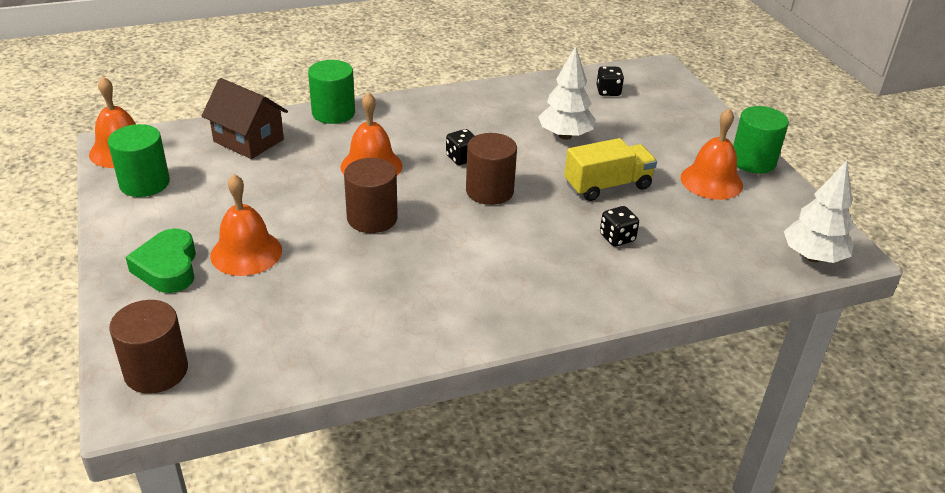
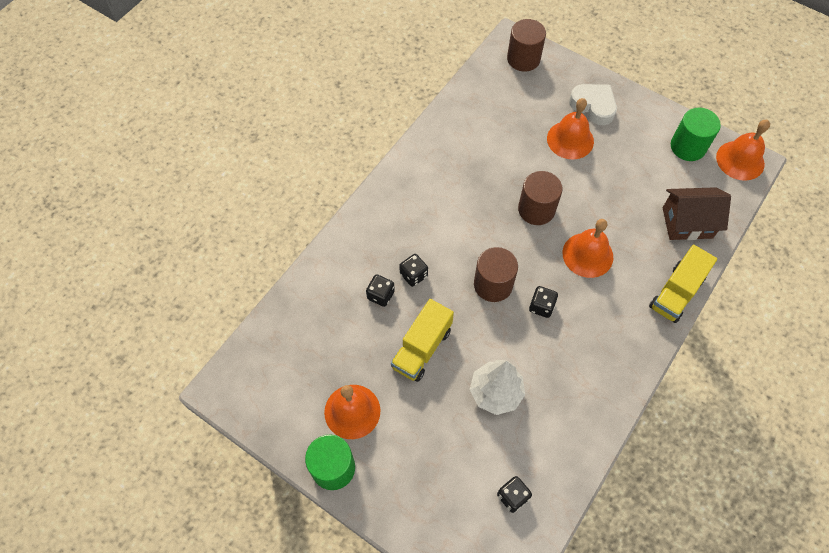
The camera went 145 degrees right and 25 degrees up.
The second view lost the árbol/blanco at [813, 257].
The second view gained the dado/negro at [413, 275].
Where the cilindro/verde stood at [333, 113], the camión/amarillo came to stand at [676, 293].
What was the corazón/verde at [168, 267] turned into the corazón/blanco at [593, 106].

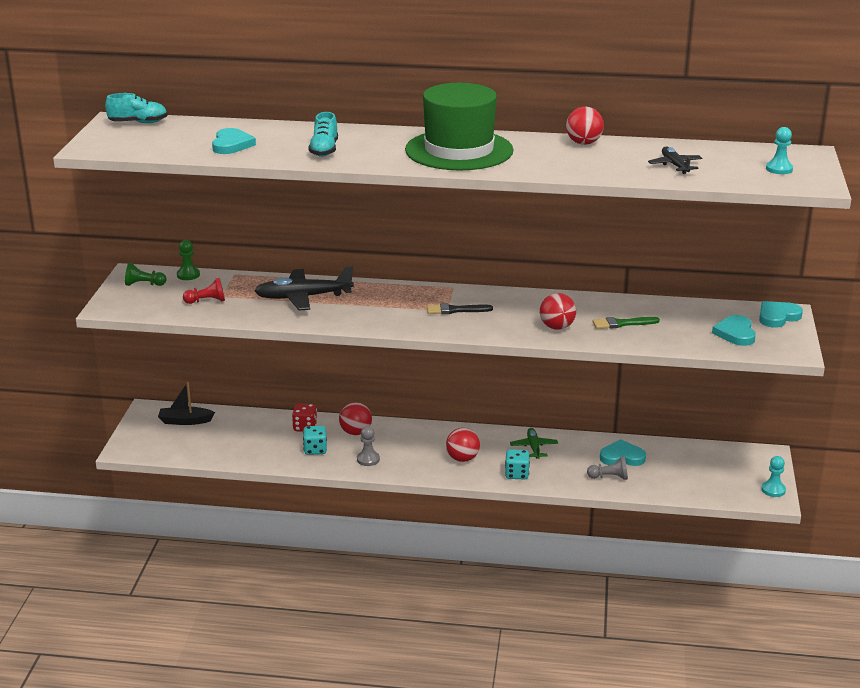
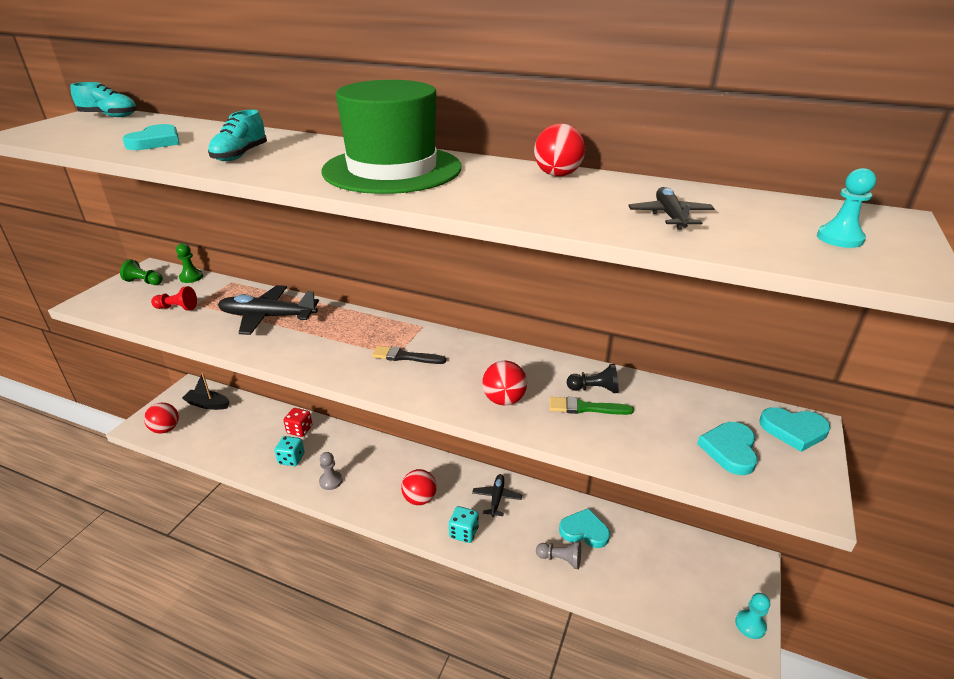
The camera went 15 degrees right and 5 degrees up.
The second view gained the peón/negro at [594, 389].
The pelota/rojo ended up elsewhere, having gone from [355, 432] to [166, 429].
What was the avión/verde at [534, 447] turned into the avión/negro at [496, 498].
The corazón/turquesa at [777, 317] ended up facing another way, 150 degrees counterclockwise from before.

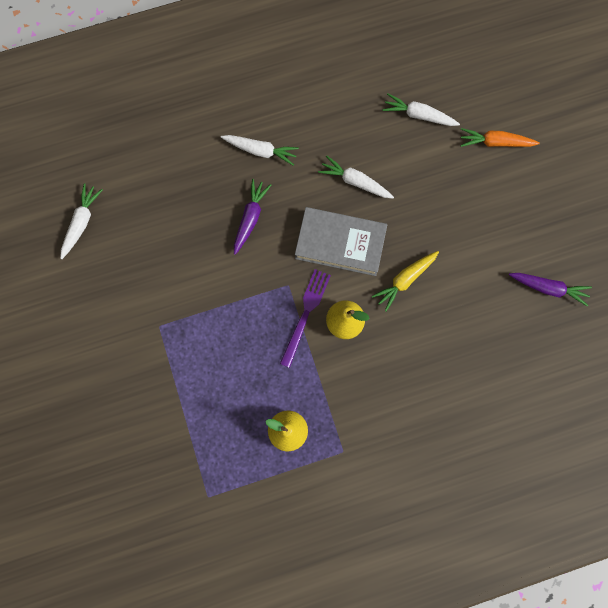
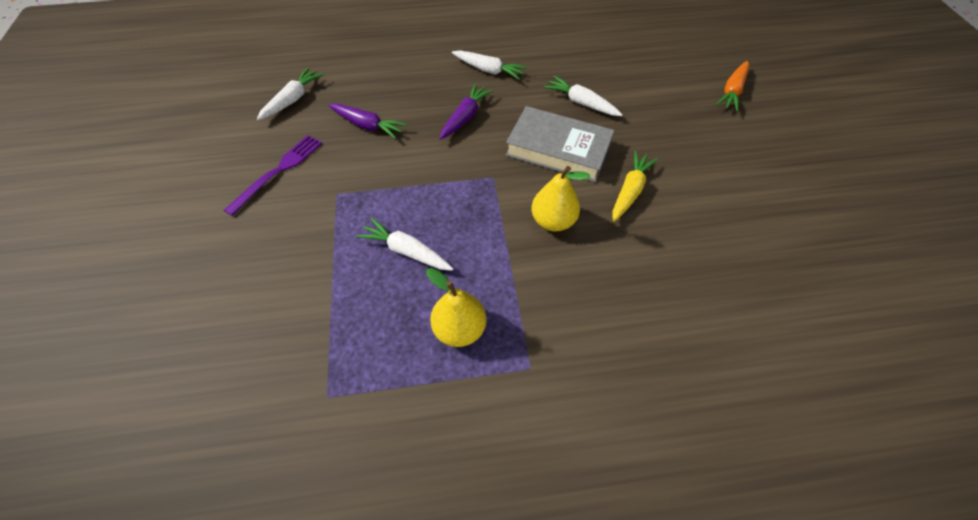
The camera went 10 degrees right and 20 degrees down.
The tenedor/morado ended up elsewhere, having gone from [305, 314] to [278, 172].
The zanahoria/blanco ended up elsewhere, having gone from [418, 115] to [406, 251].
The zanahoria/morado ended up elsewhere, having gone from [548, 288] to [367, 125].
The zanahoria/amarillo at [405, 280] ended up facing another way, 150 degrees clockwise from before.
The zanahoria/naranja at [495, 142] ended up facing another way, 75 degrees counterclockwise from before.

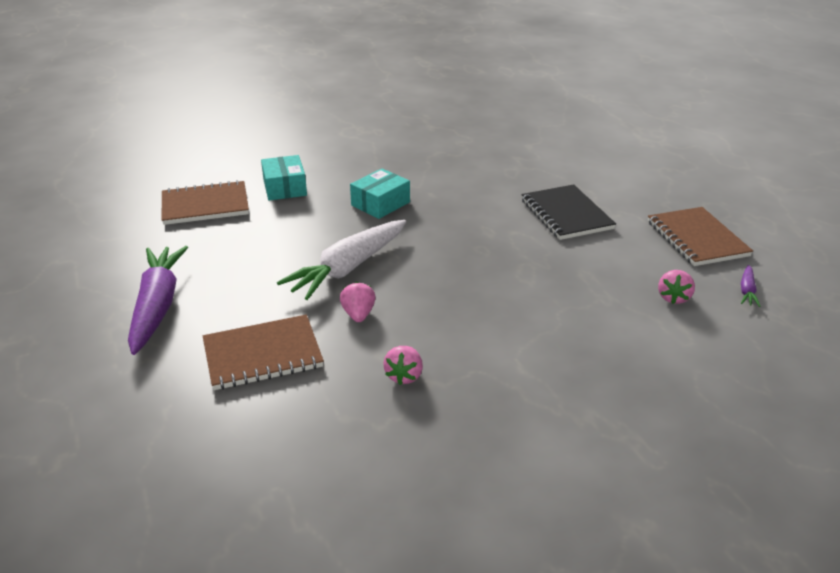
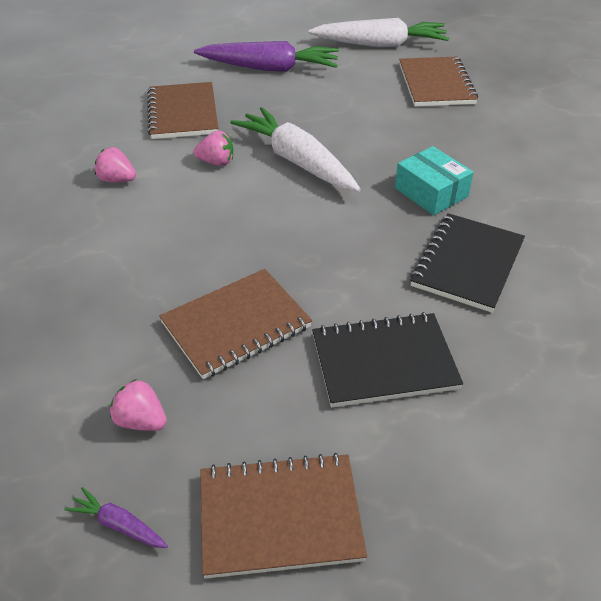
The camera went 100 degrees right and 10 degrees up.
The second view lost the caja/turquesa at [284, 188].
The second view gained the cuaderno/marrón at [236, 325].
The second view gained the zanahoria/blanco at [380, 45].
The second view gained the cuaderno/negro at [467, 264].

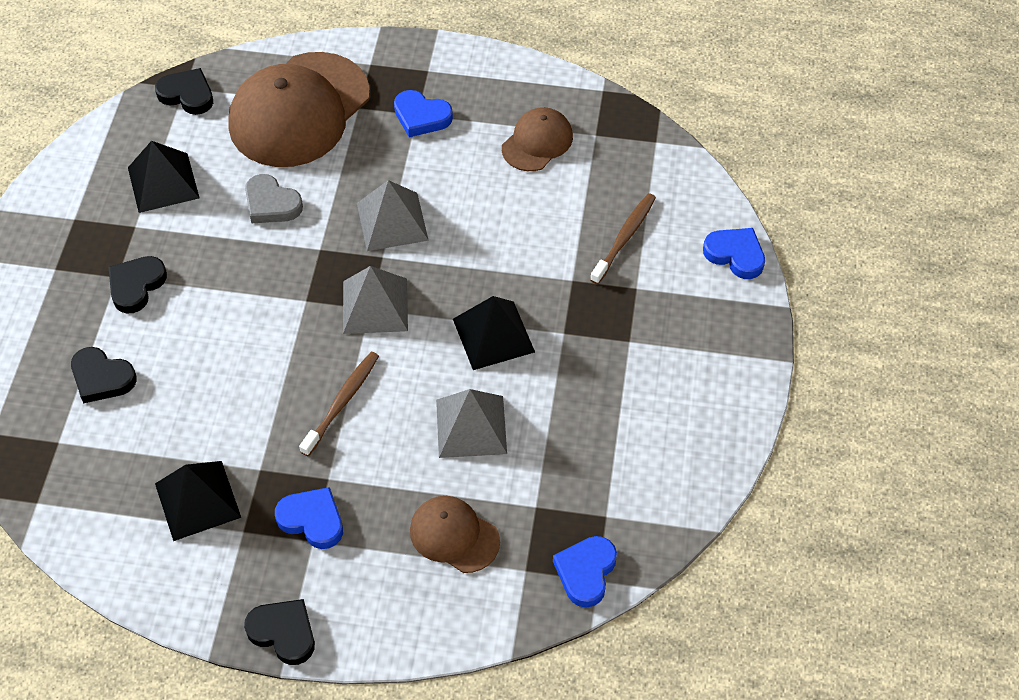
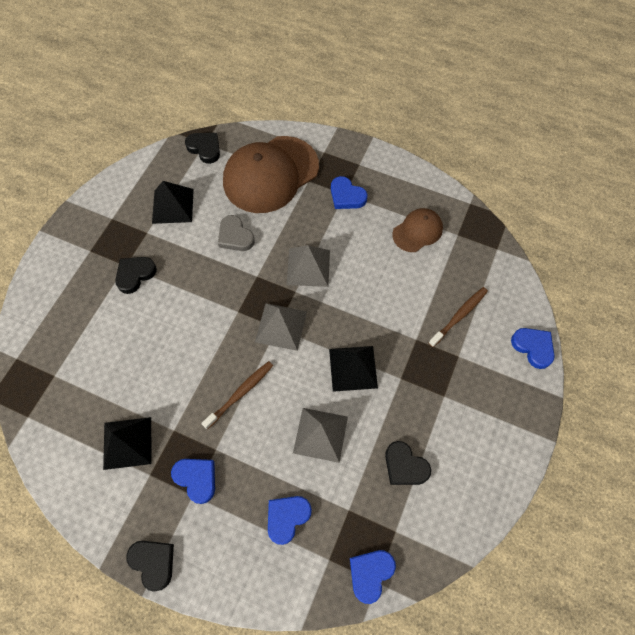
The camera went 15 degrees right and 10 degrees up.
The corazón/negro ended up elsewhere, having gone from [102, 378] to [405, 466].
Where the gorra/marrón stood at [454, 535], the corazón/azul came to stand at [287, 517].

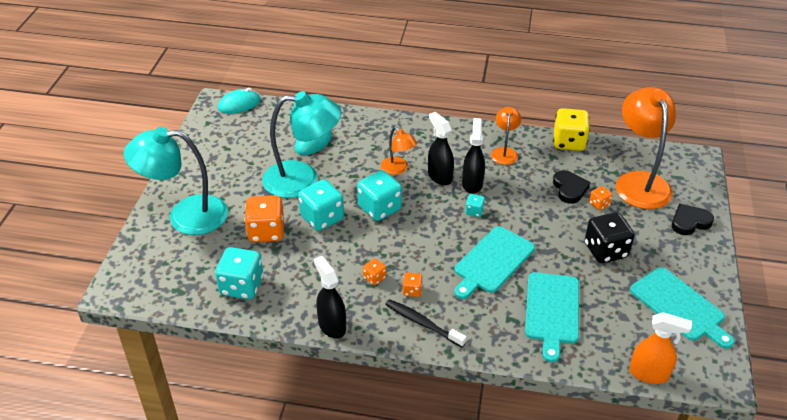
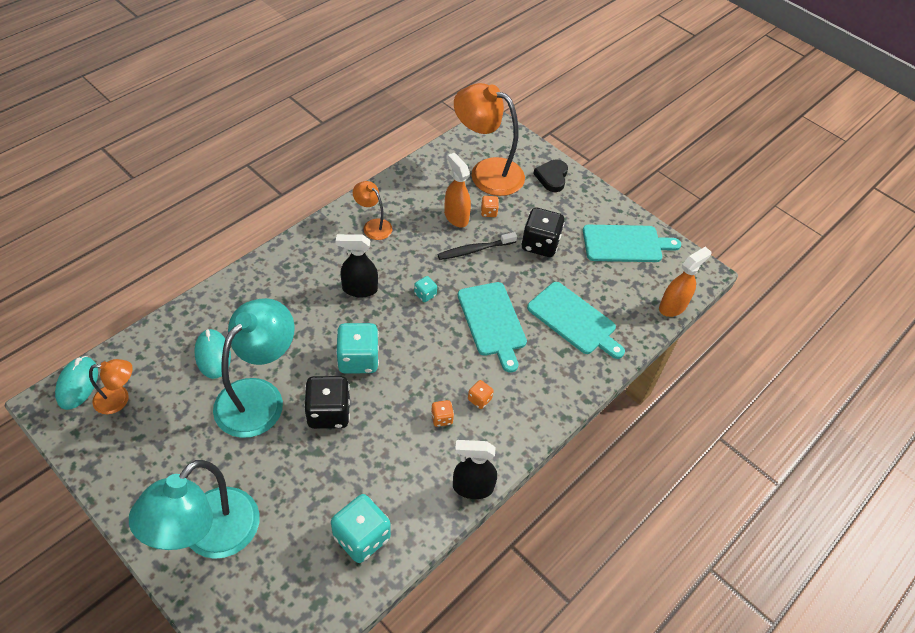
The camera went 60 degrees left and 10 degrees up.
The second view lost the dado/naranja at [266, 232].
The second view lost the pulverizador/negro at [472, 184].
The second view lost the dado/amarillo at [568, 142].
The lámpara/naranja ended up elsewhere, having gone from [398, 169] to [119, 399].
The cepillo de dientes/negro ended up elsewhere, having gone from [423, 323] to [475, 250].
Where the corazón/negro stood at [569, 189], the pulverizador/naranja came to stand at [456, 217].
What was the dado/turquesa at [322, 218] turned into the dado/negro at [329, 413].

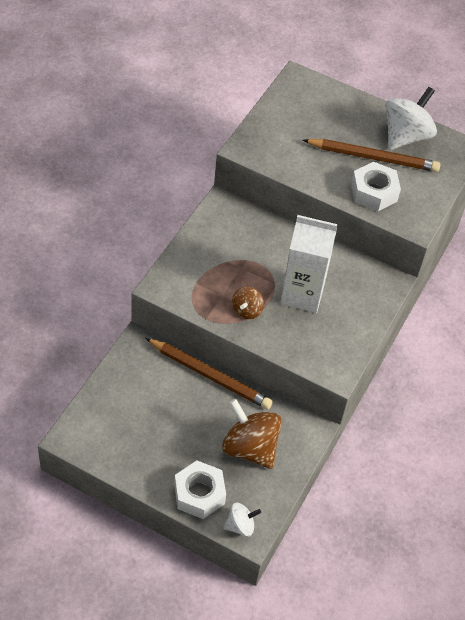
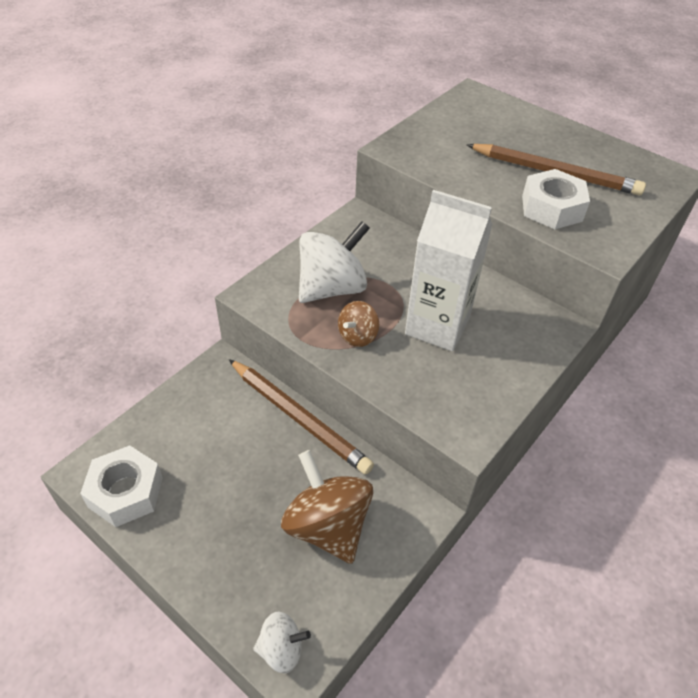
The camera went 15 degrees right and 5 degrees down.
The tuerca/blanco ended up elsewhere, having gone from [199, 494] to [125, 492].
The peonza/blanco ended up elsewhere, having gone from [405, 136] to [332, 288].

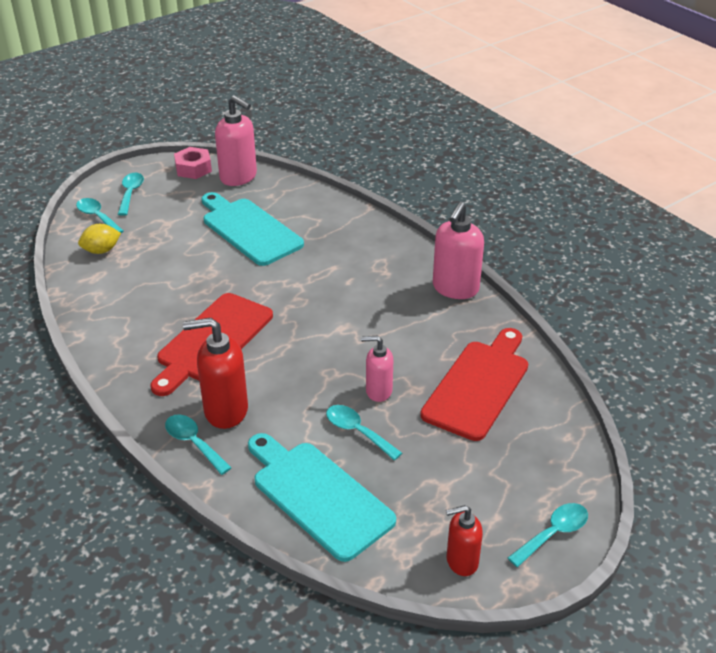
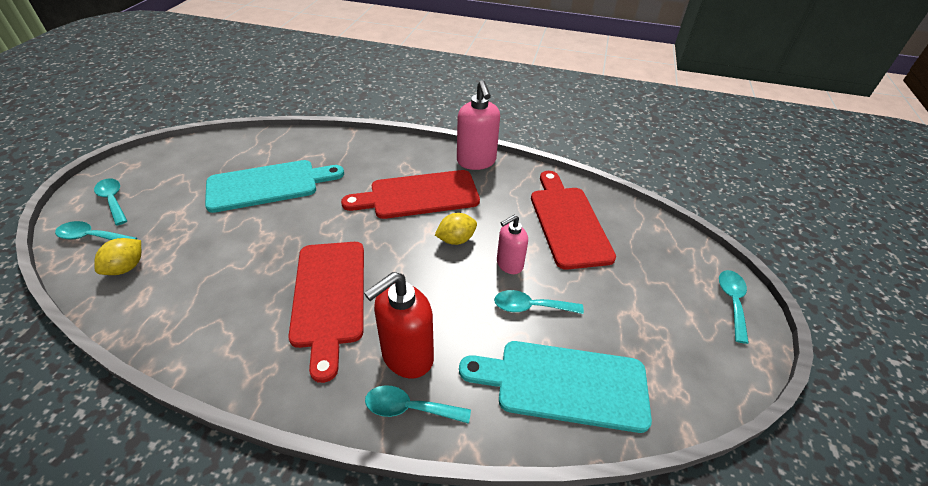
The camera went 40 degrees left and 5 degrees up.
The second view lost the tuerca/rosa at [193, 168].
The second view lost the dispensador de jabón/rosa at [239, 177].
The second view lost the dispensador de jabón/rojo at [461, 561].
The second view gained the tabla de cortar/rojo at [419, 195].
The second view gained the limón/amarillo at [456, 239].
The tabla de cortar/turquesa at [249, 229] ended up facing another way, 150 degrees clockwise from before.

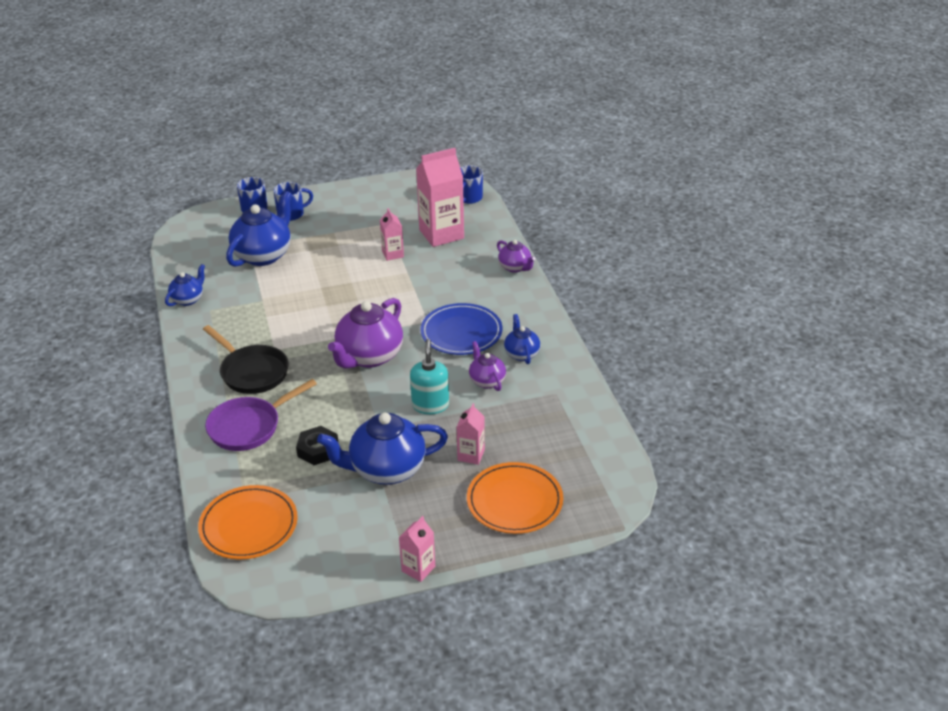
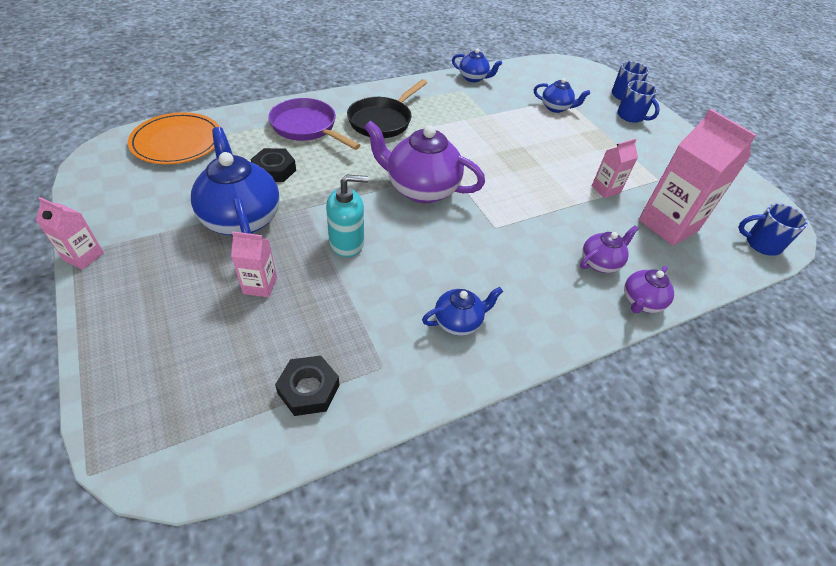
The camera went 75 degrees right and 10 degrees up.
The second view lost the plato/azul at [461, 332].
The second view lost the plato/naranja at [514, 501].
The second view gained the tuerca/negro at [308, 389].
The tetera/morado ended up elsewhere, having gone from [487, 381] to [600, 263].
The size of the tetera/azul at [263, 255] changed by a factor of 0.53.

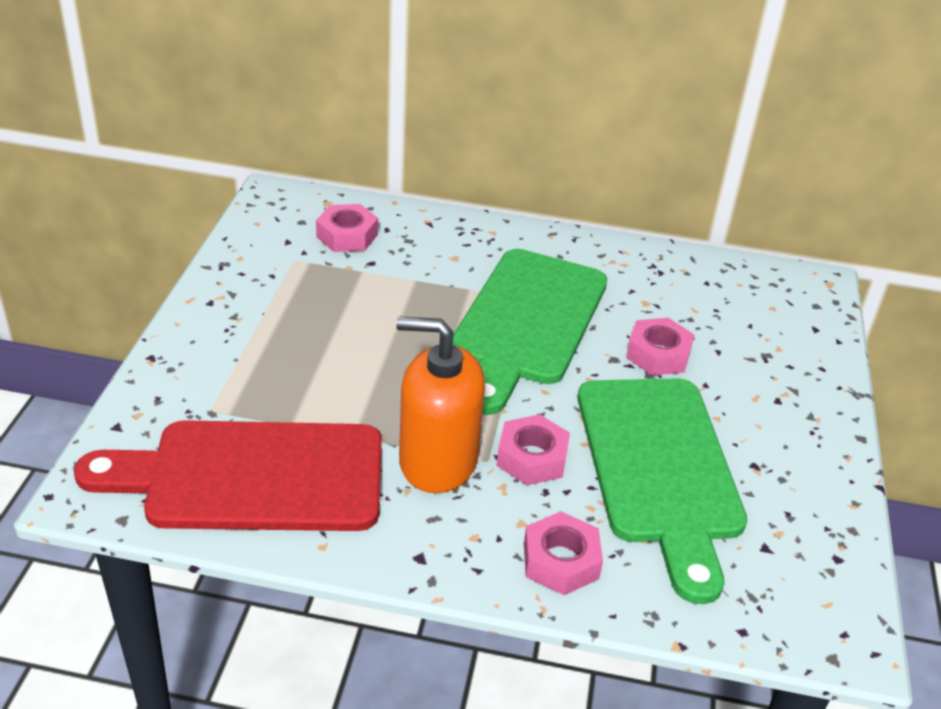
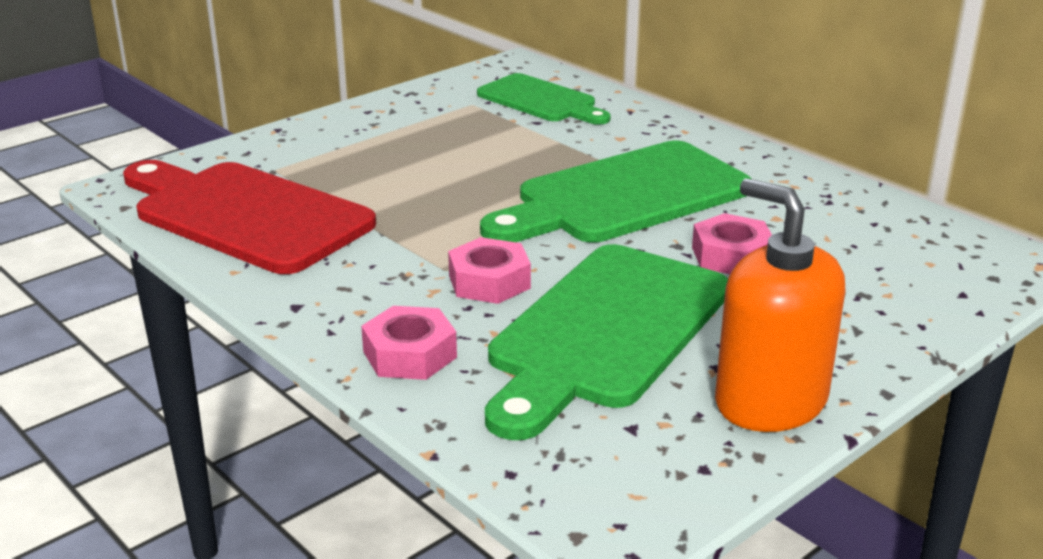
The camera went 40 degrees right and 10 degrees down.
The dispensador de jabón/naranja ended up elsewhere, having gone from [438, 461] to [770, 401].
Where the tuerca/rosa stood at [347, 236], the tabla de cortar/verde came to stand at [540, 101].

